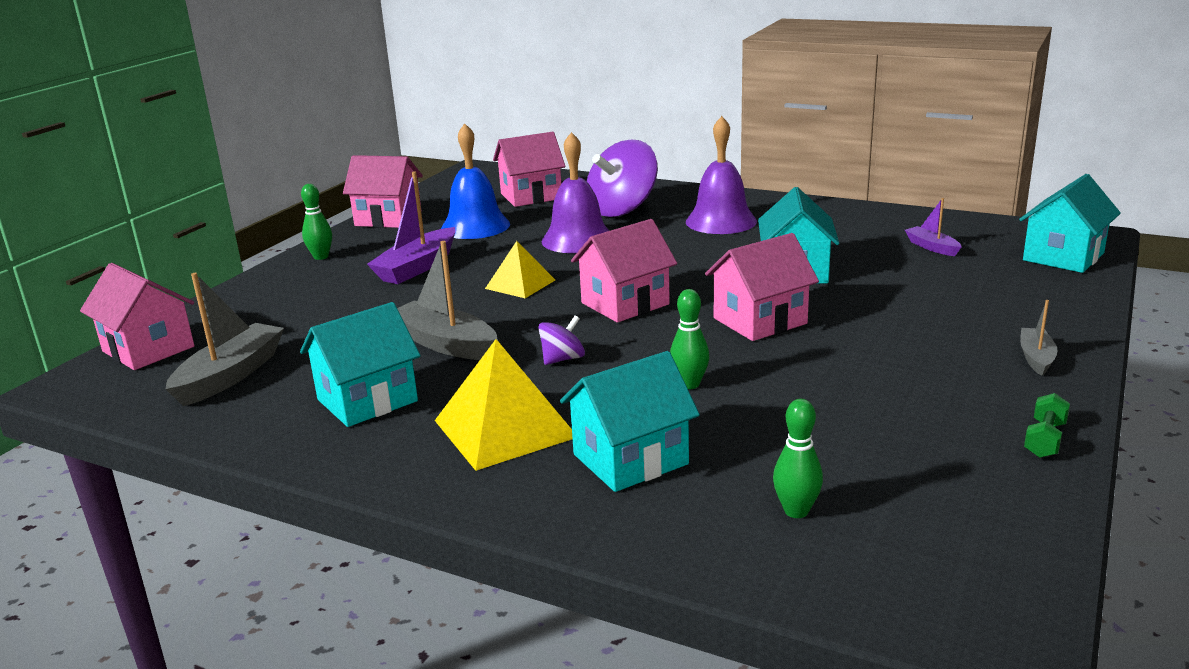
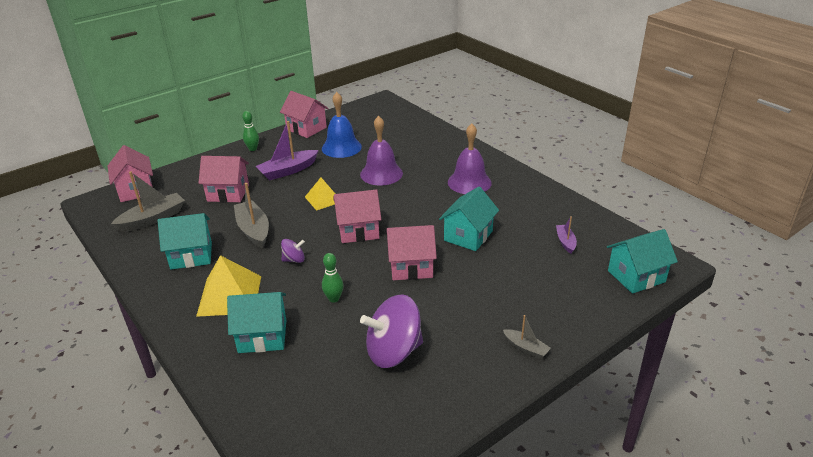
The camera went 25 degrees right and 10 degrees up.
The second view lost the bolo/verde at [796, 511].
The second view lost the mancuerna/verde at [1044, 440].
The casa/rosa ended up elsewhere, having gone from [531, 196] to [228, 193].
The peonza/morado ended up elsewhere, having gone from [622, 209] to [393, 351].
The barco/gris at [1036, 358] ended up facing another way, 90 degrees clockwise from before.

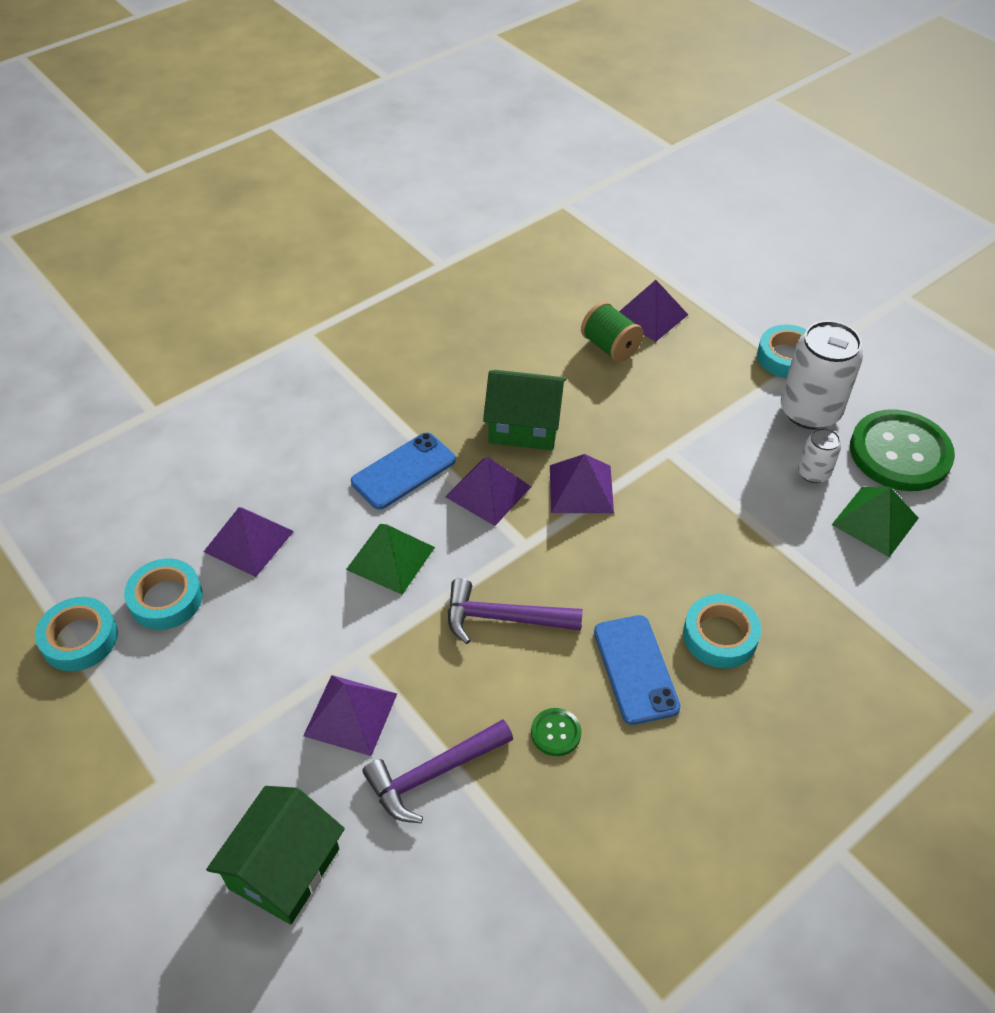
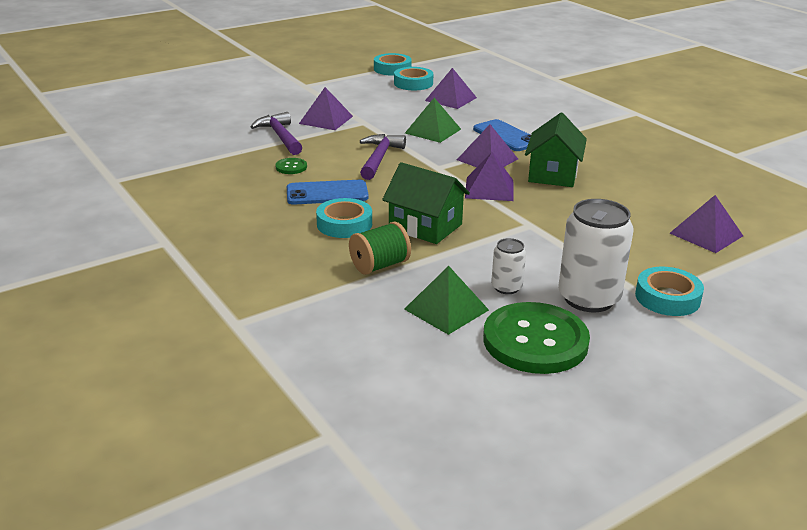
The camera went 95 degrees right and 20 degrees down.
The casa/verde ended up elsewhere, having gone from [284, 868] to [425, 226].
The carrete/verde ended up elsewhere, having gone from [610, 347] to [380, 265].

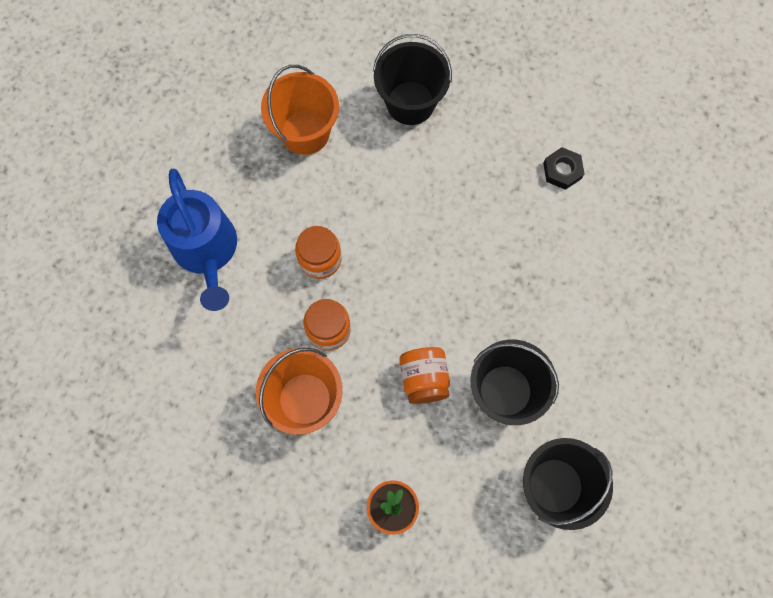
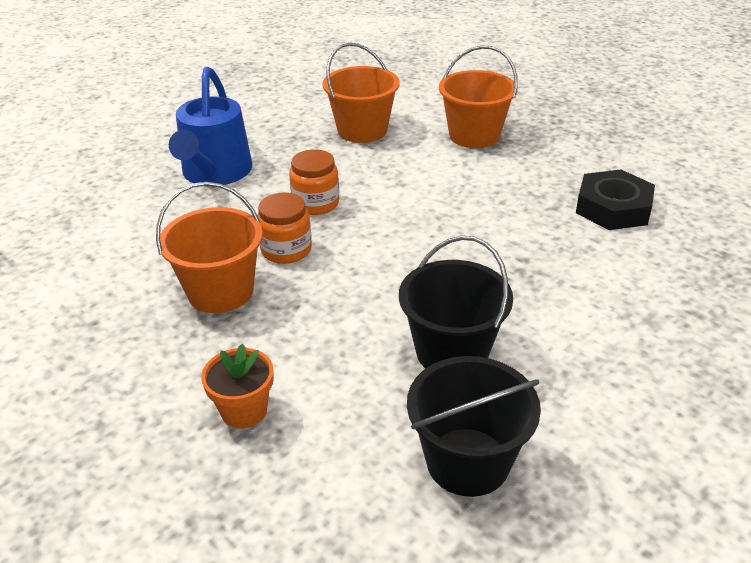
The camera went 25 degrees right and 35 degrees down.
The second view lost the tarro/naranja at [424, 379].
What was the balde/negro at [410, 103] turned into the balde/naranja at [474, 135].
The size of the tuerca/negro at [562, 170] changed by a factor of 1.67.

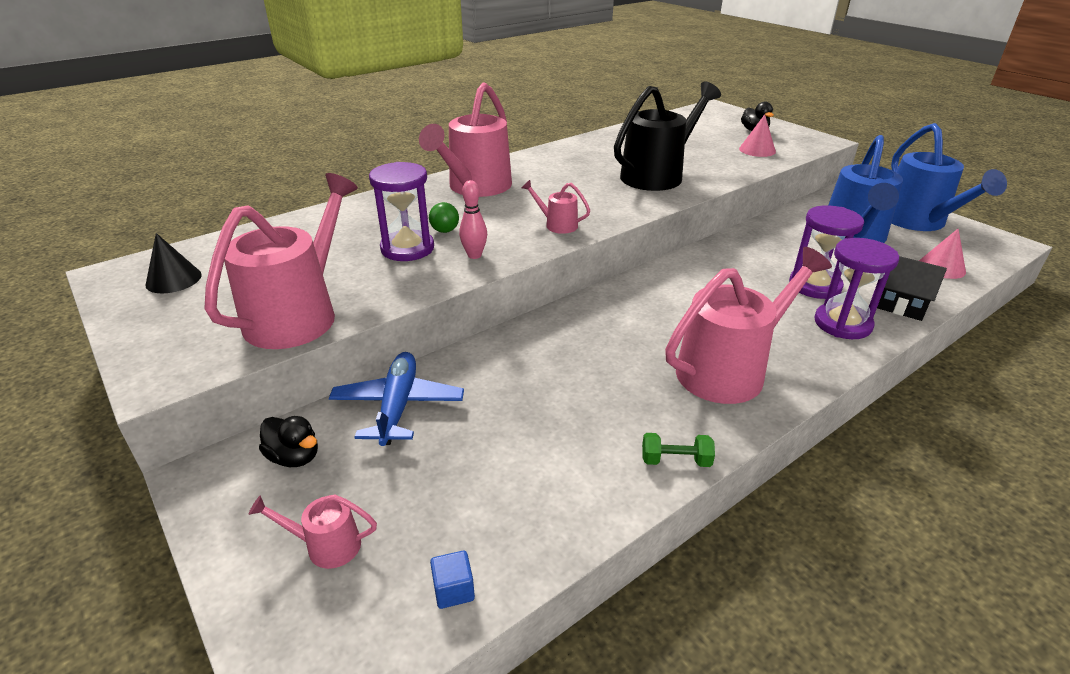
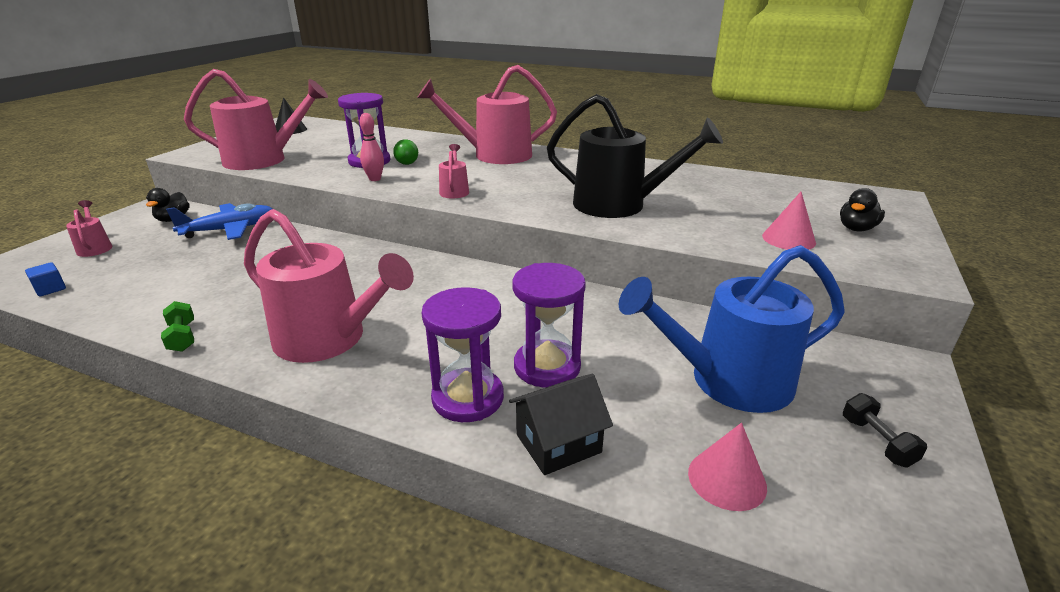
The camera went 60 degrees right and 5 degrees down.
Where the regadera/azul stood at [918, 222], the mancuerna/negro came to stand at [877, 441].
The casa/negro at [901, 305] ended up facing another way, 60 degrees clockwise from before.

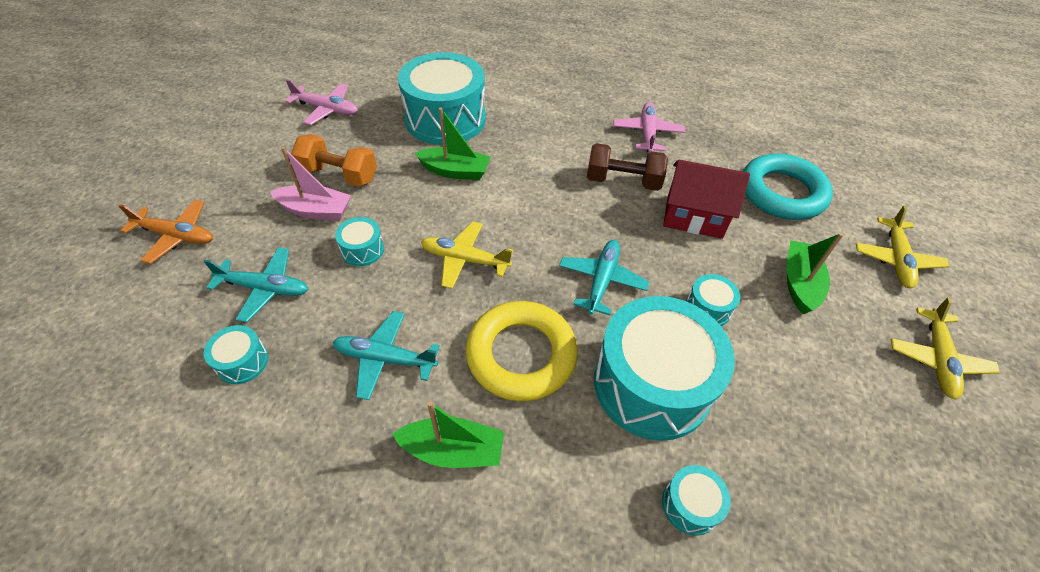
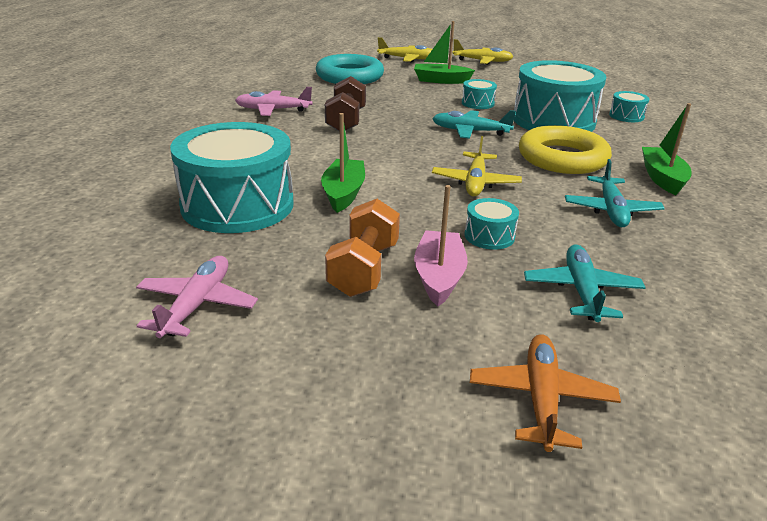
The camera went 95 degrees left and 20 degrees down.
The second view lost the tambor/turquesa at [242, 362].
The second view lost the casa/rojo at [694, 216].

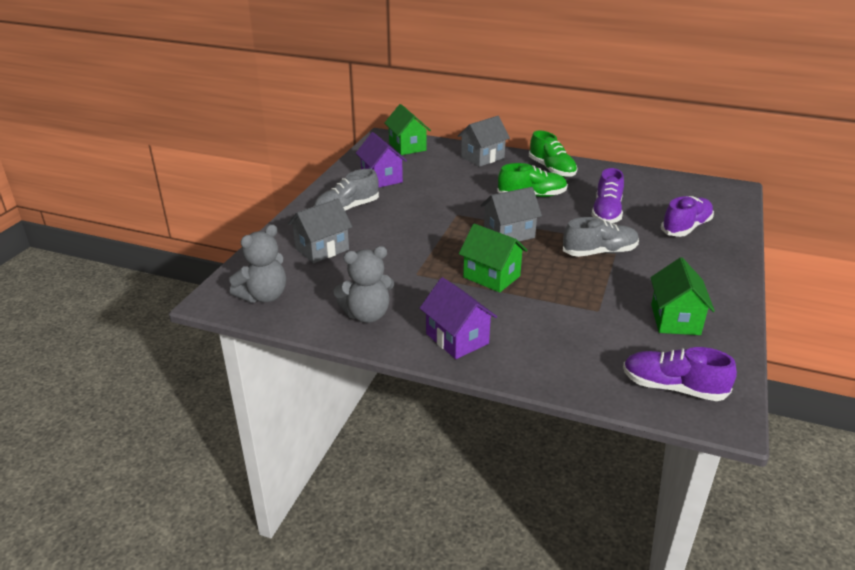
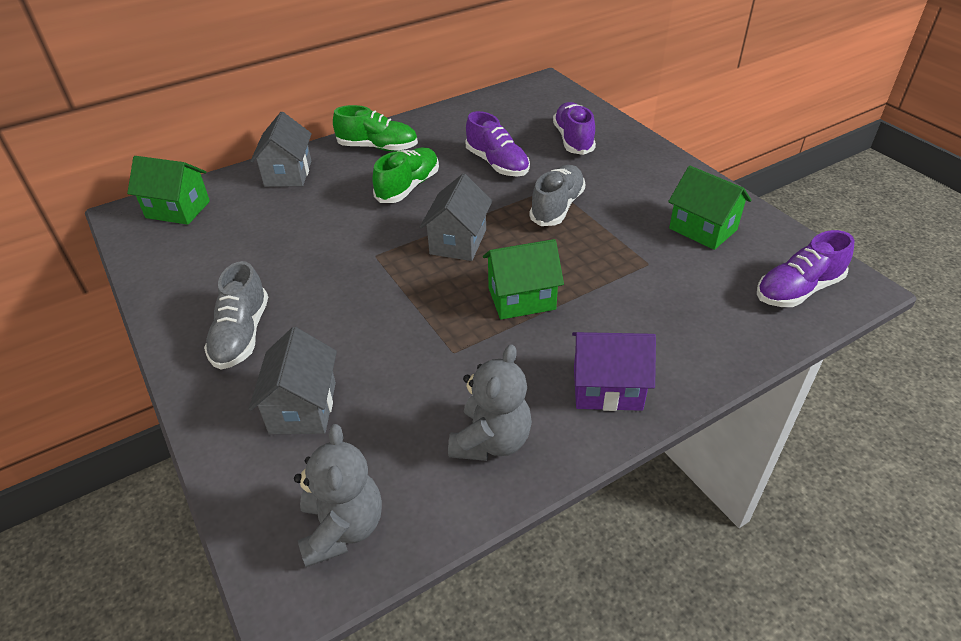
The camera went 50 degrees left and 10 degrees up.
The second view lost the casa/morado at [381, 178].

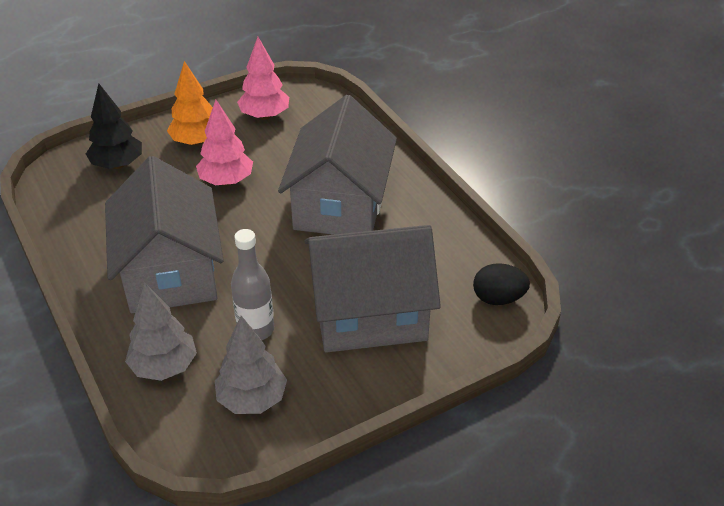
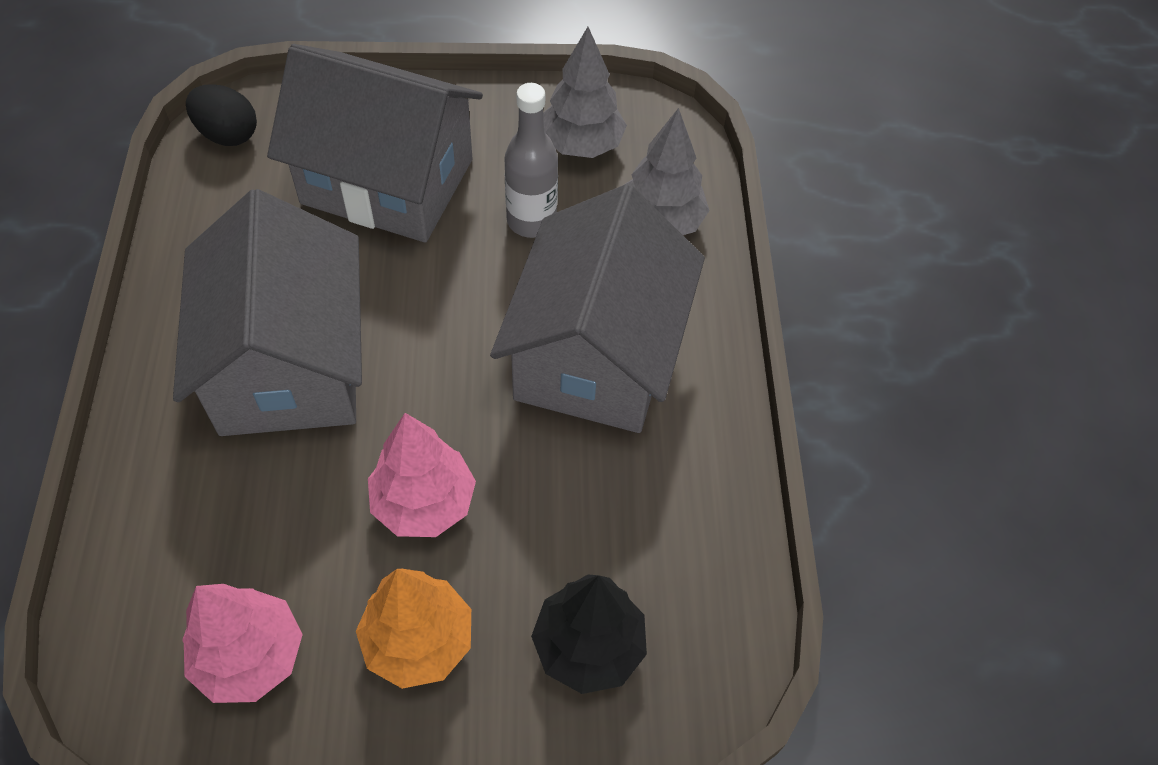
The camera went 155 degrees left and 15 degrees up.
The casa/gris at [340, 204] ended up facing another way, 45 degrees counterclockwise from before.

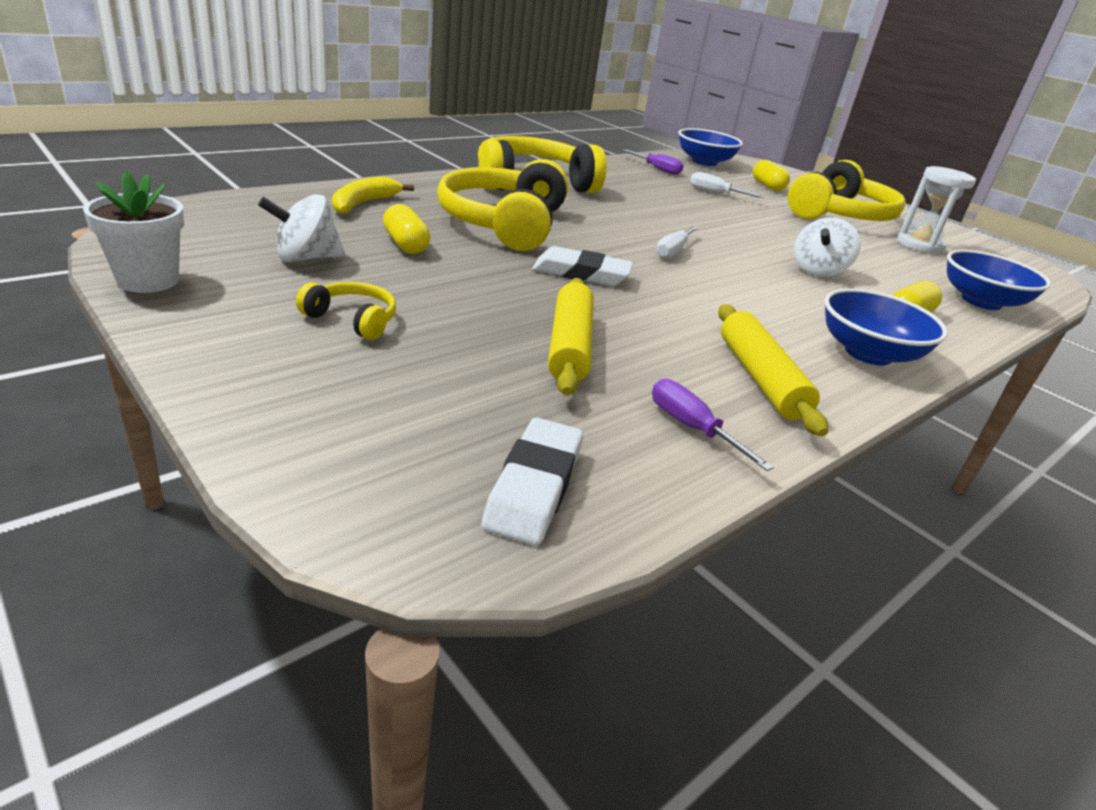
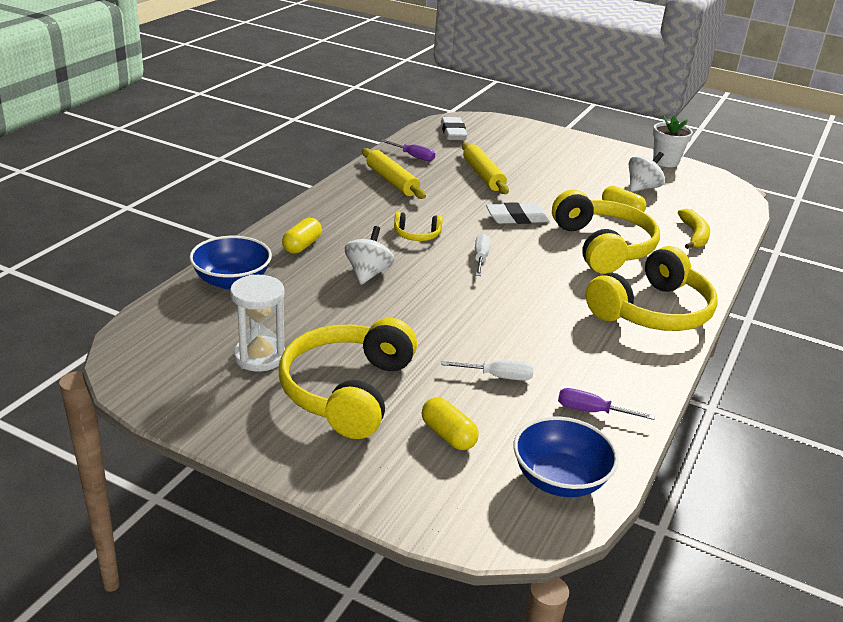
The camera went 160 degrees right and 0 degrees up.
The second view lost the cuenco/azul at [868, 353].
The auriculares/amarillo ended up elsewhere, having gone from [352, 320] to [417, 235].

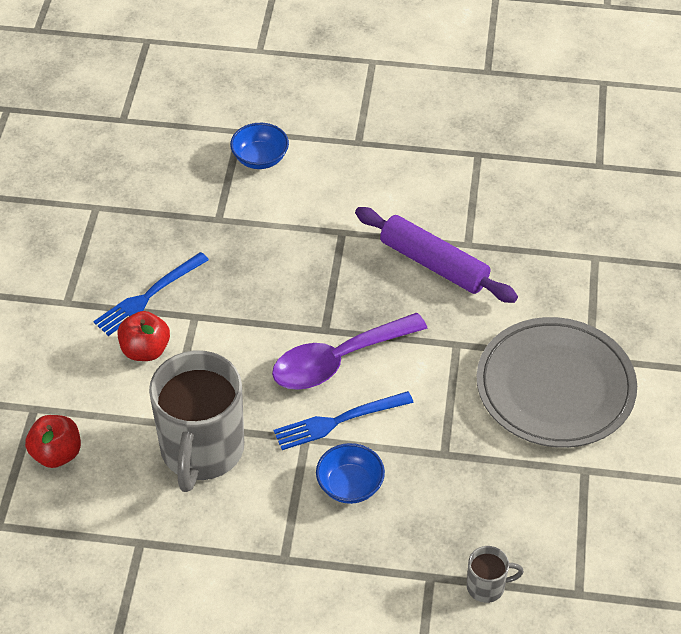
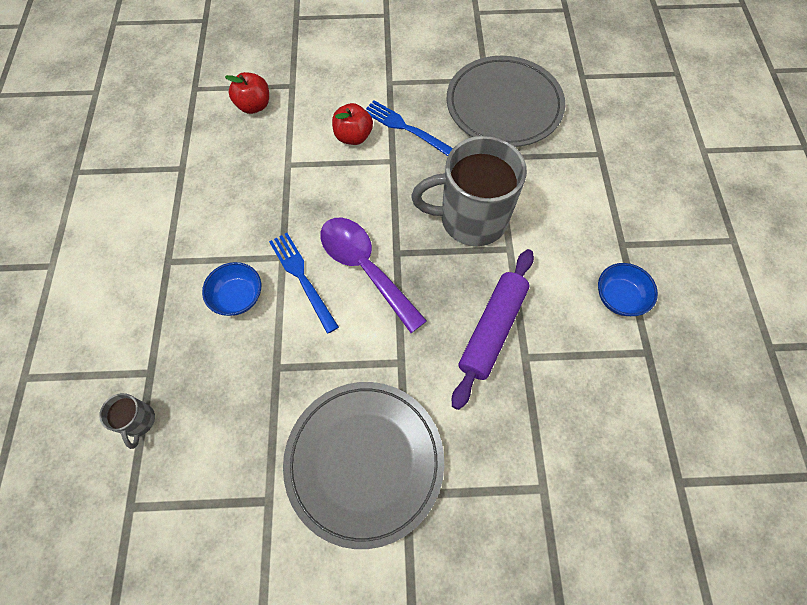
The camera went 80 degrees right and 15 degrees up.
The second view gained the plato/gris at [504, 105].
The taza/gris ended up elsewhere, having gone from [201, 451] to [471, 219].
The cuenco/azul ended up elsewhere, having gone from [260, 158] to [619, 297].

